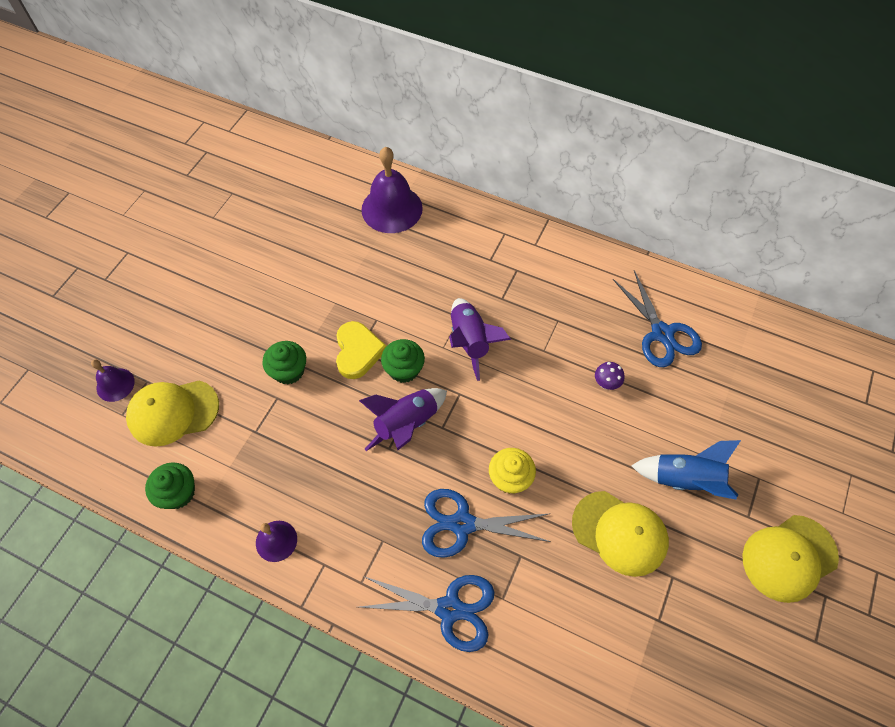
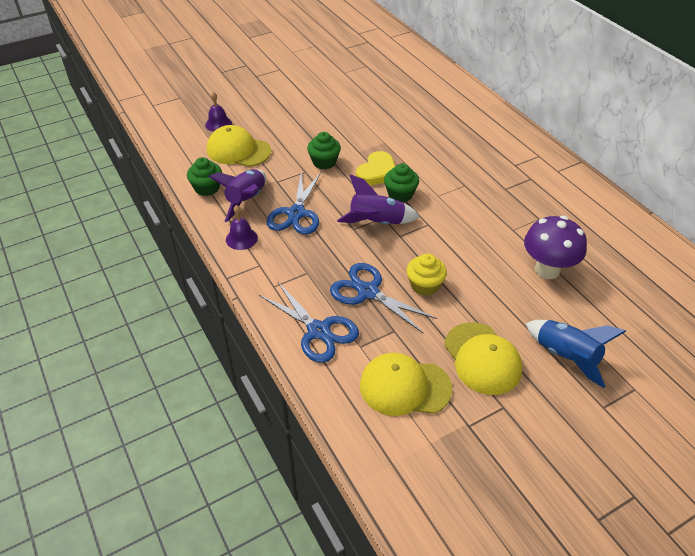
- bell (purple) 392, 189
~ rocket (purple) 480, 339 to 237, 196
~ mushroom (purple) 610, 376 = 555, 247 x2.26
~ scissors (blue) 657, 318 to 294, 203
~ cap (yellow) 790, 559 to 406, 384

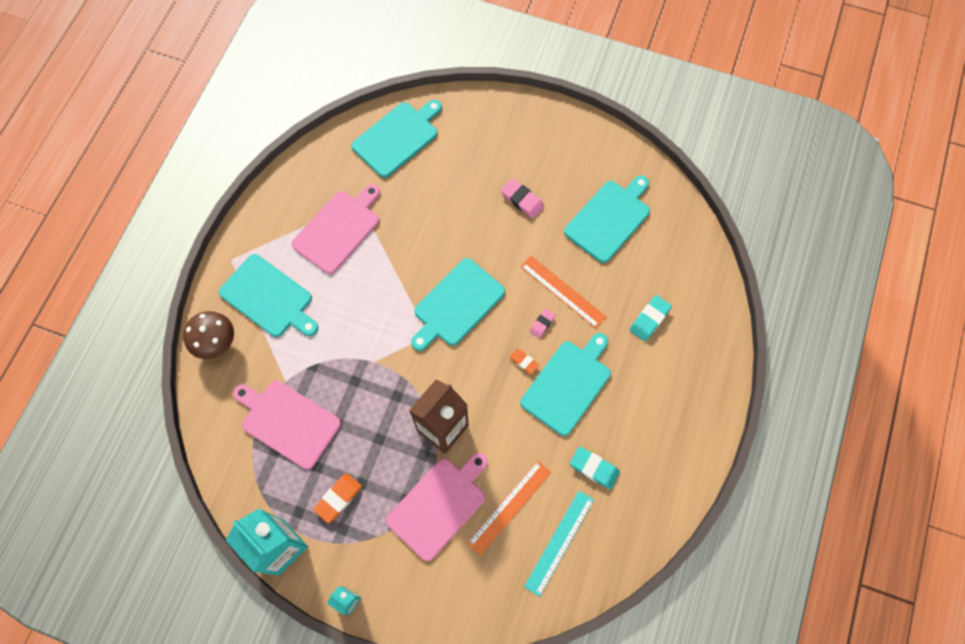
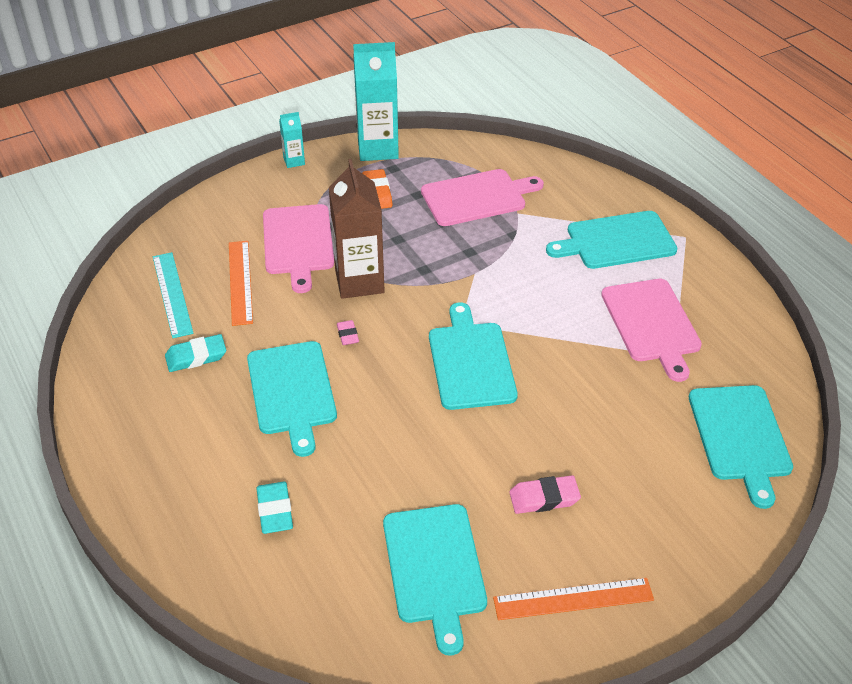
- mushroom (brown) 208, 335
- eraser (orange) 524, 361
~ ruler (orange) 563, 292 to 573, 599
~ eraser (pink) 542, 323 to 348, 332

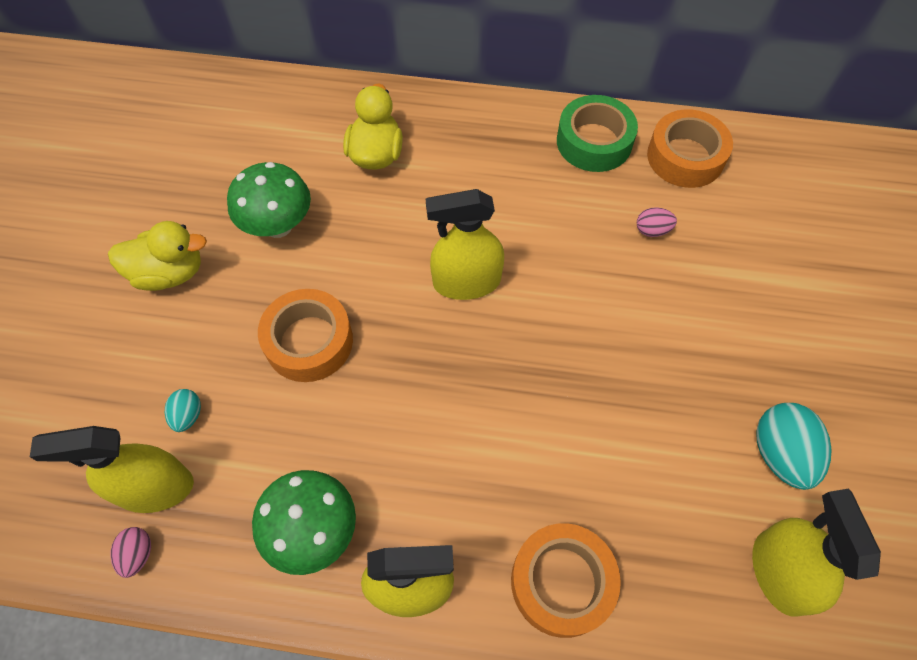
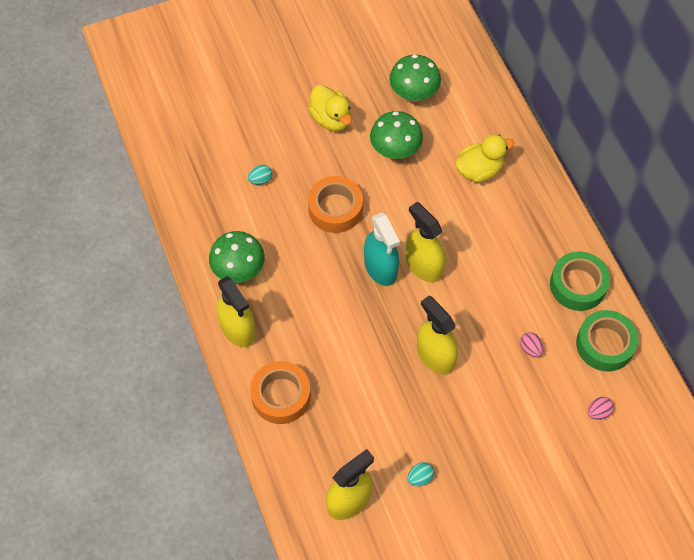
~ spray bottle (yellow) 112, 469 to 437, 335
~ egg (pink) 131, 552 to 601, 408
~ tape (orange) 690, 148 to tape (green) 607, 341
~ egg (turquoise) 794, 446 = 420, 474 x0.53
+ spray bottle (turquoise) 382, 249
+ mushroom (green) 415, 78

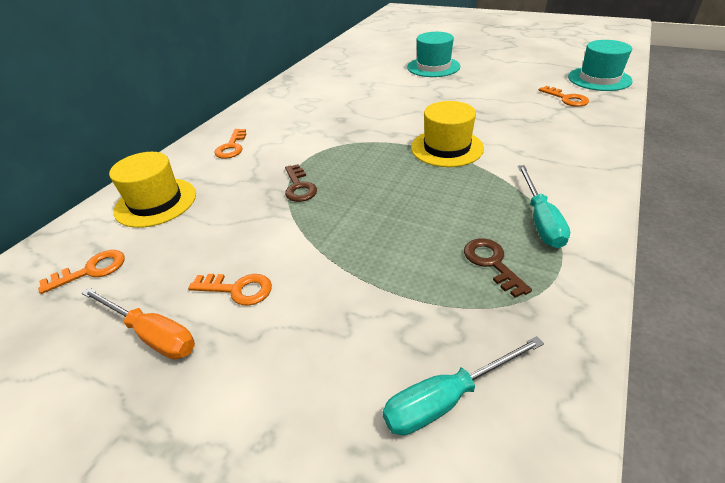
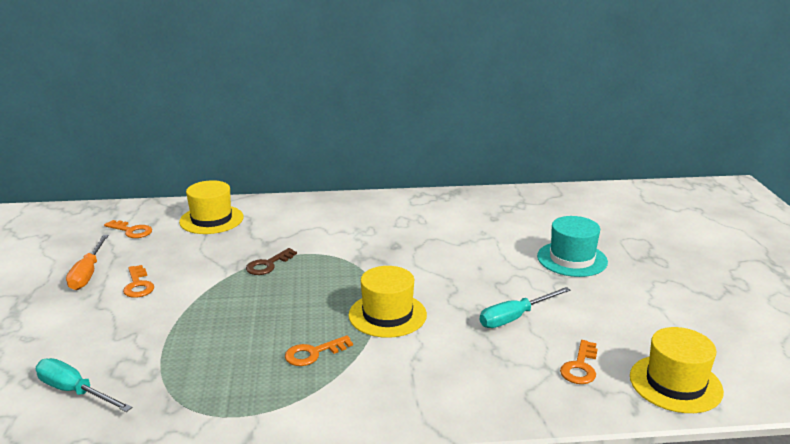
~ key (orange) 230, 144 to 319, 350
- key (brown) 498, 268
~ screwdriver (turquoise) 544, 206 to 525, 307
~ hat (turquoise) 600, 65 to hat (yellow) 677, 370

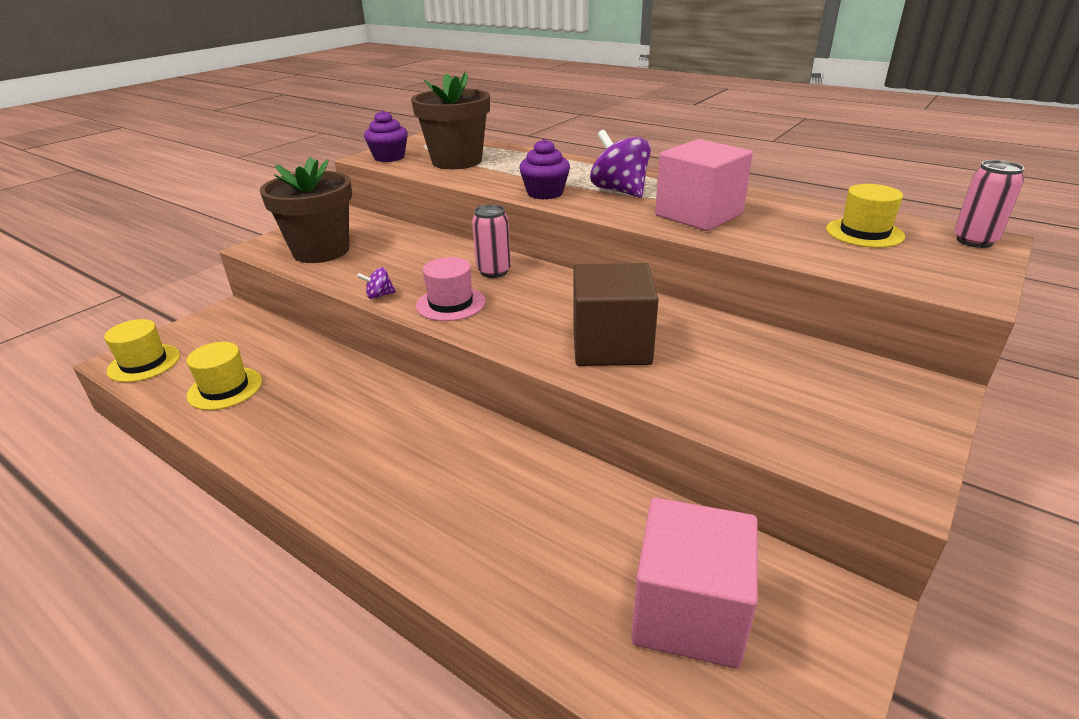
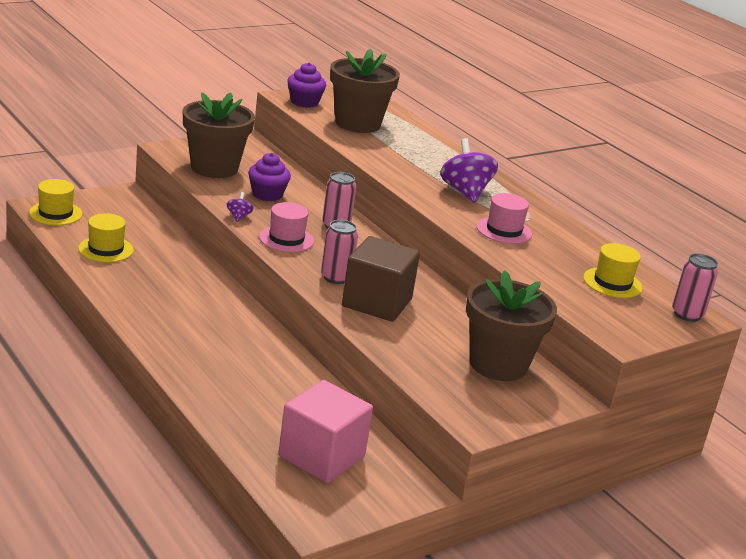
~ spinning top (purple) 376, 283 = 240, 207 90 degrees clockwise
~ cupcake (purple) 544, 169 to 269, 177
~ cube (pink) 704, 185 to hat (pink) 504, 218
+ can (pink) 339, 252
+ flower pot (brown) 511, 325

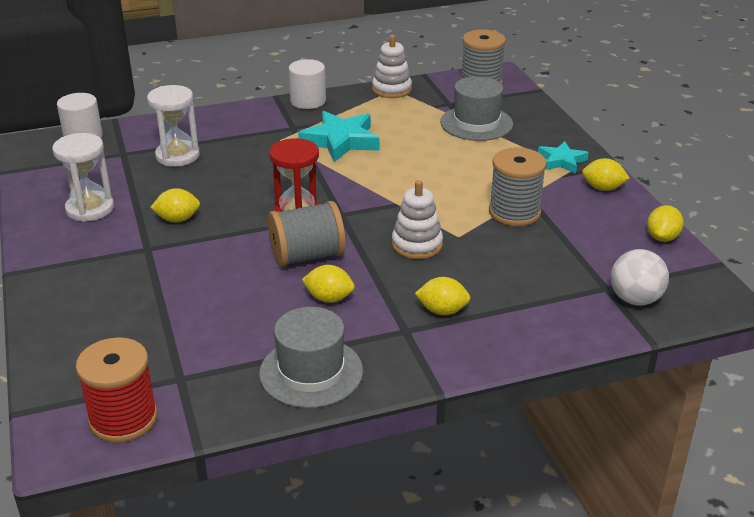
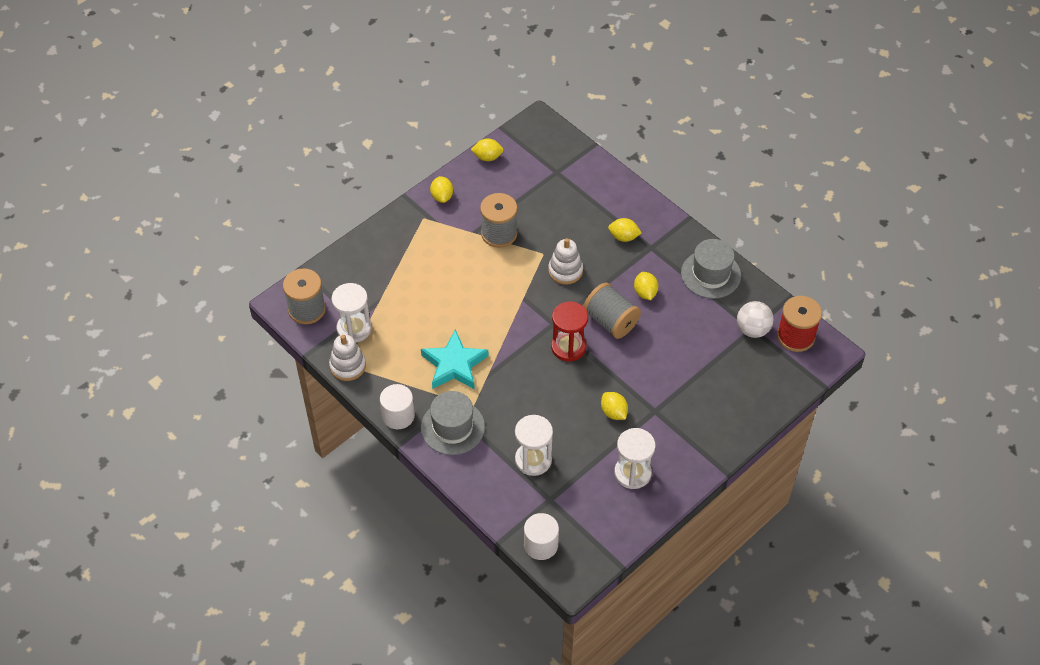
~ lemon (yellow) 443, 296 = 625, 230 60 degrees counterclockwise
~ hat (grey) 476, 108 to 453, 423
- star (turquoise) 563, 157
~ ball (white) 640, 277 to 755, 319
+ hourglass (white) 351, 313

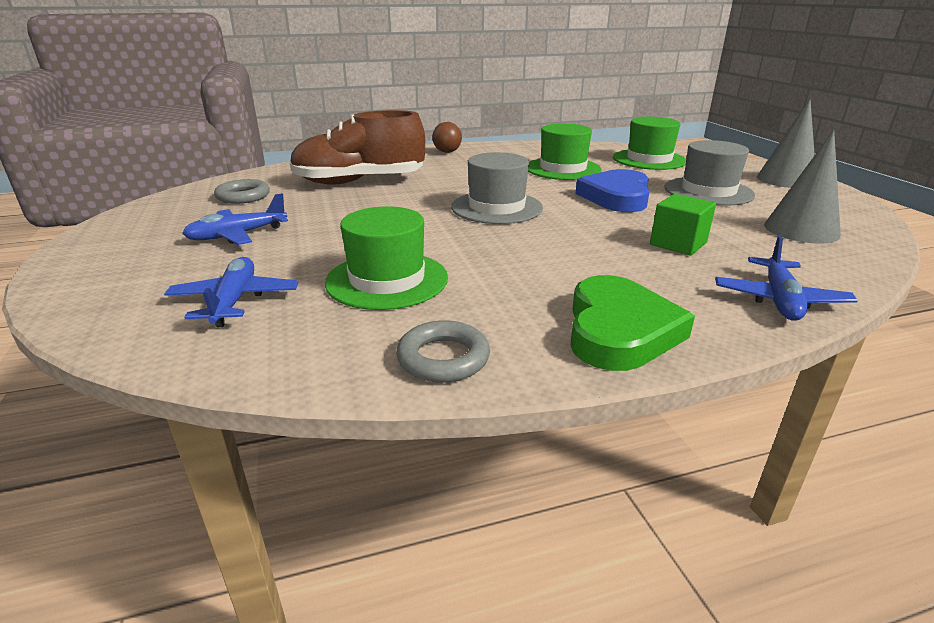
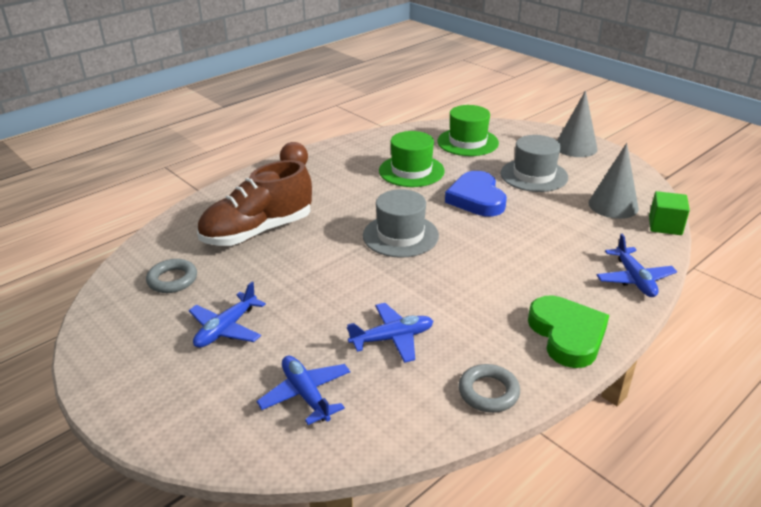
~ hat (green) 386, 258 to plane (blue) 390, 333
~ cube (green) 683, 225 to 669, 213

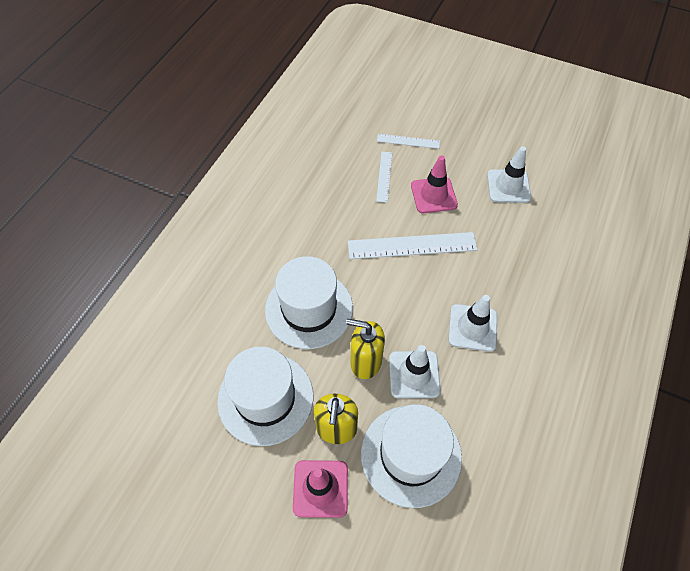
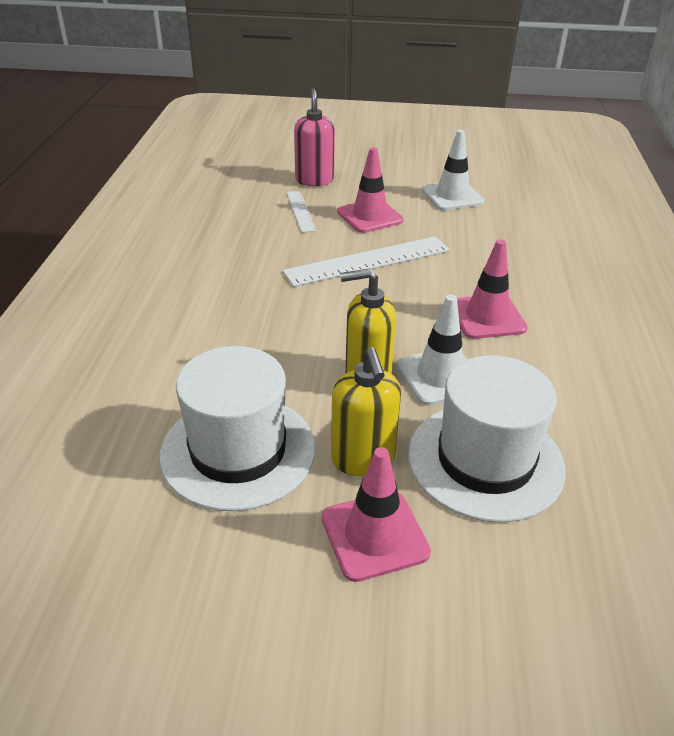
- hat (white) 309, 302
~ ruler (white) 408, 141 to soap dispenser (pink) 314, 137
~ traffic cone (white) 472, 323 to traffic cone (pink) 492, 289

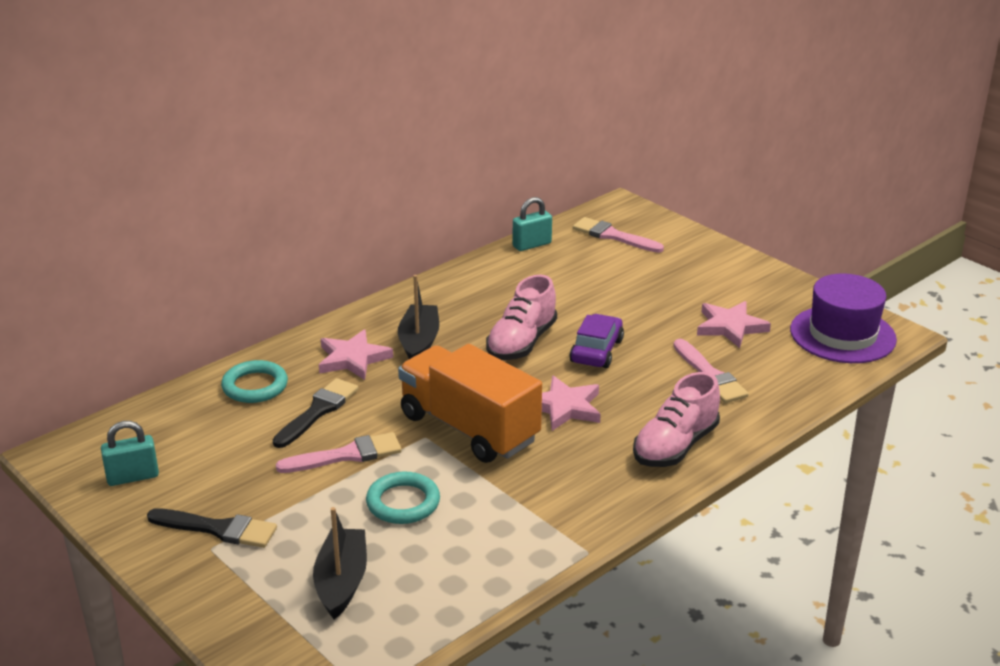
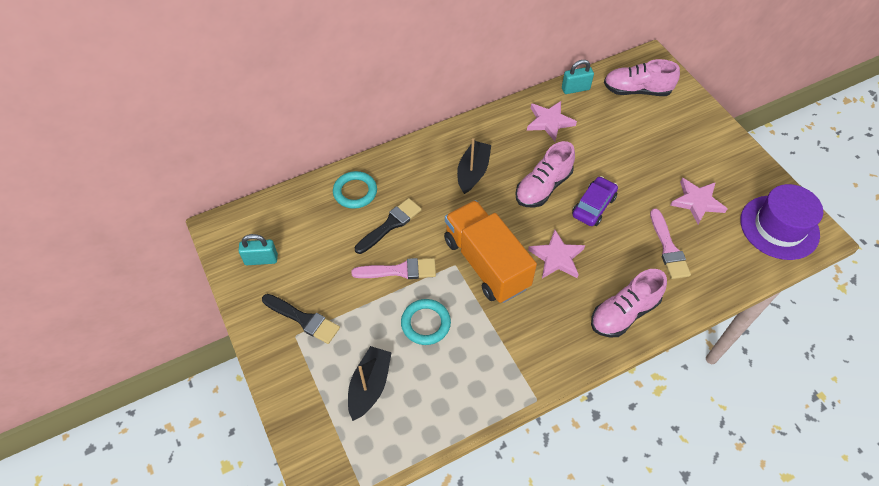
~ star (pink) 356, 354 to 552, 121
~ brush (pink) 618, 235 to shoe (pink) 642, 77

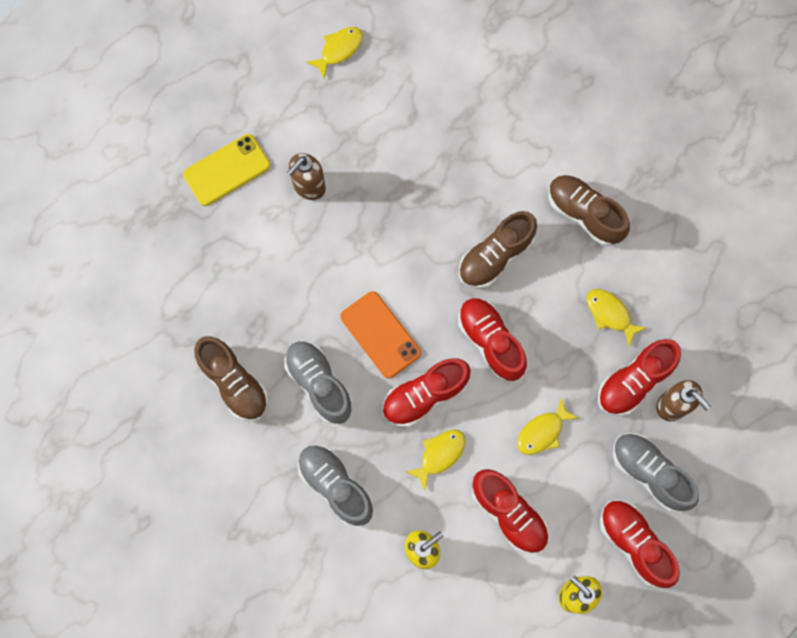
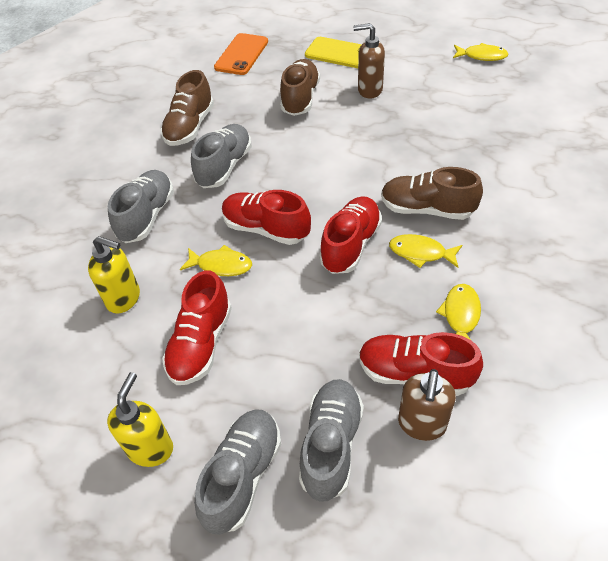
~ phone (orange) 380, 335 to 241, 54
~ fish (yellow) 547, 426 to 425, 251
~ shoe (brown) 589, 210 to 300, 87
~ shoe (red) 640, 544 to shoe (grey) 237, 472

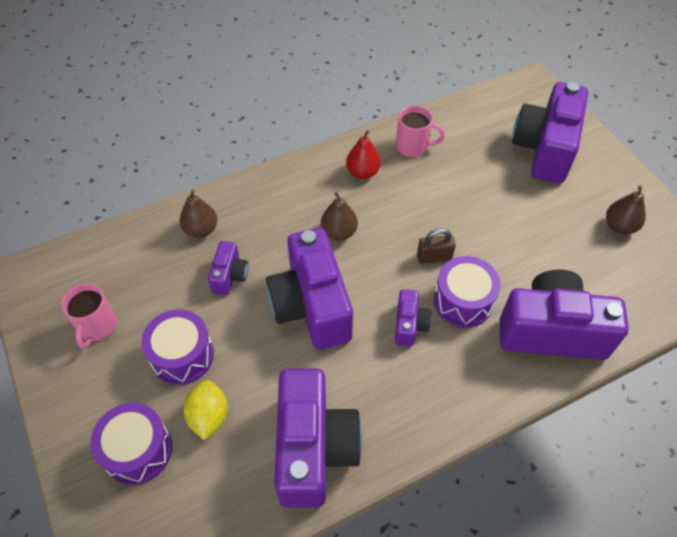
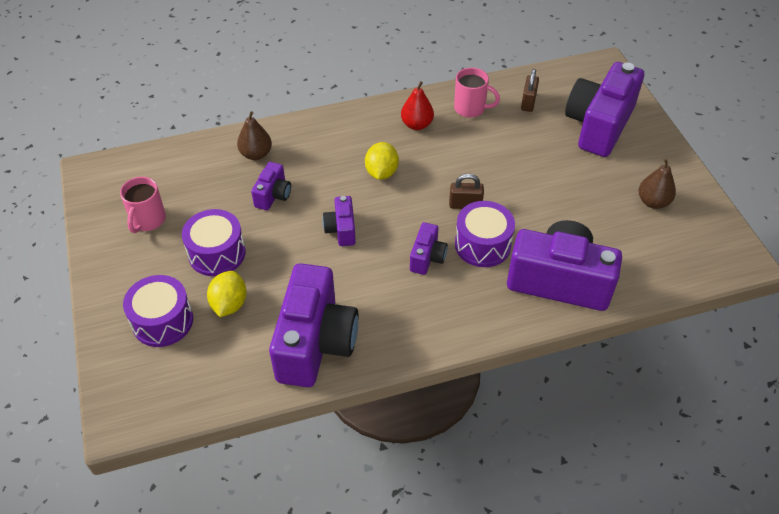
~ camera (purple) 309, 288 = 339, 221 x0.47
~ pear (brown) 339, 216 to lemon (yellow) 382, 161
+ padlock (brown) 530, 90

